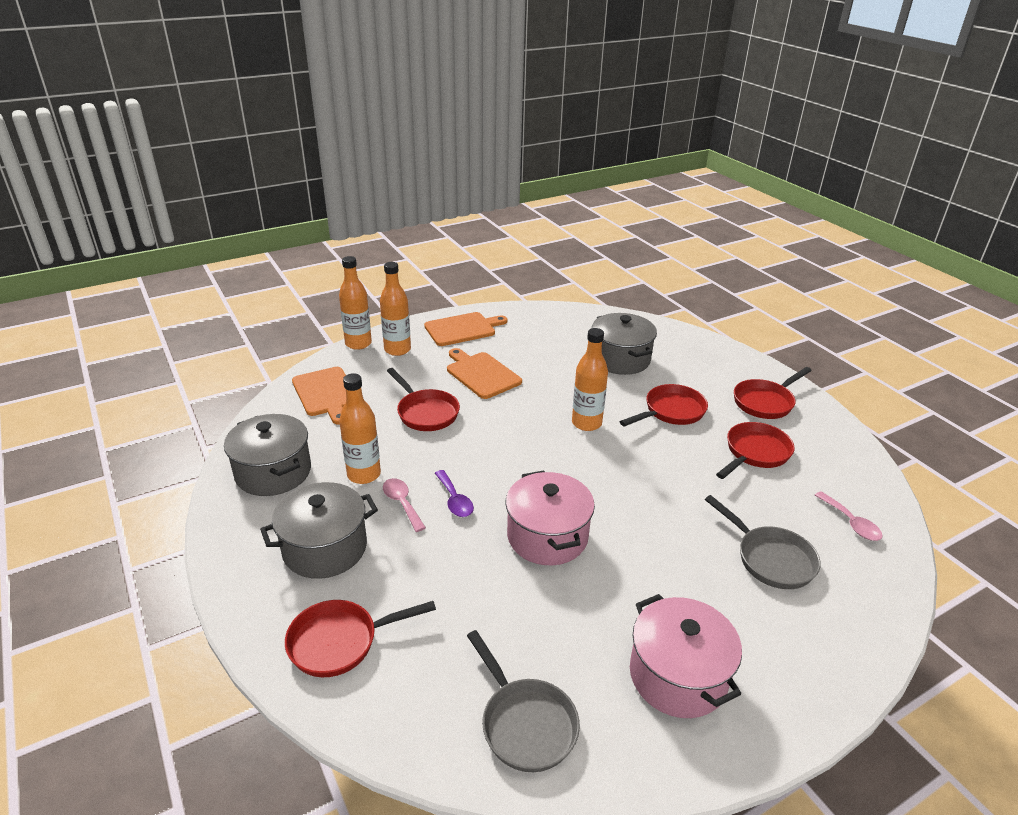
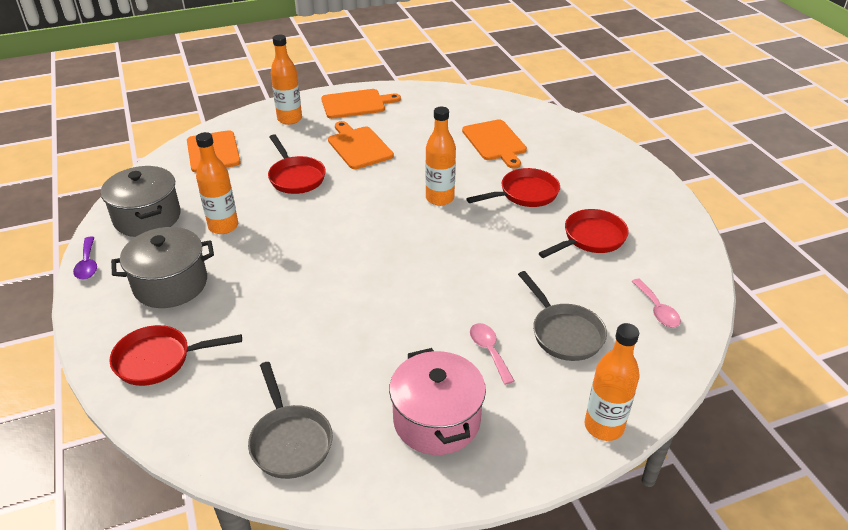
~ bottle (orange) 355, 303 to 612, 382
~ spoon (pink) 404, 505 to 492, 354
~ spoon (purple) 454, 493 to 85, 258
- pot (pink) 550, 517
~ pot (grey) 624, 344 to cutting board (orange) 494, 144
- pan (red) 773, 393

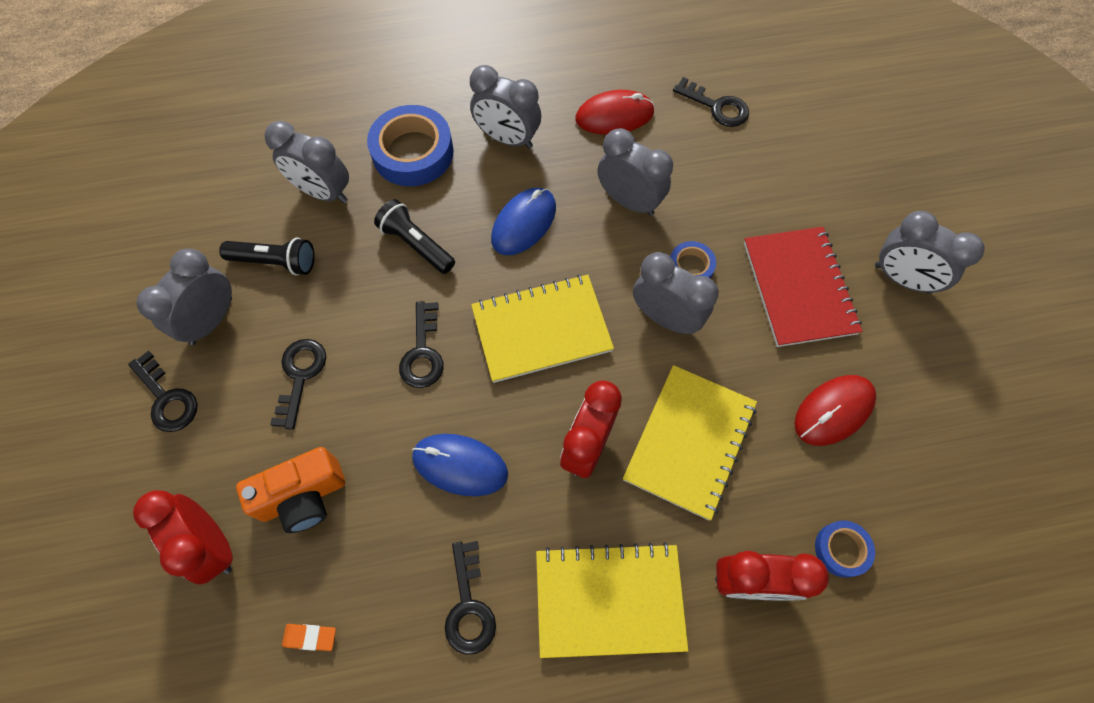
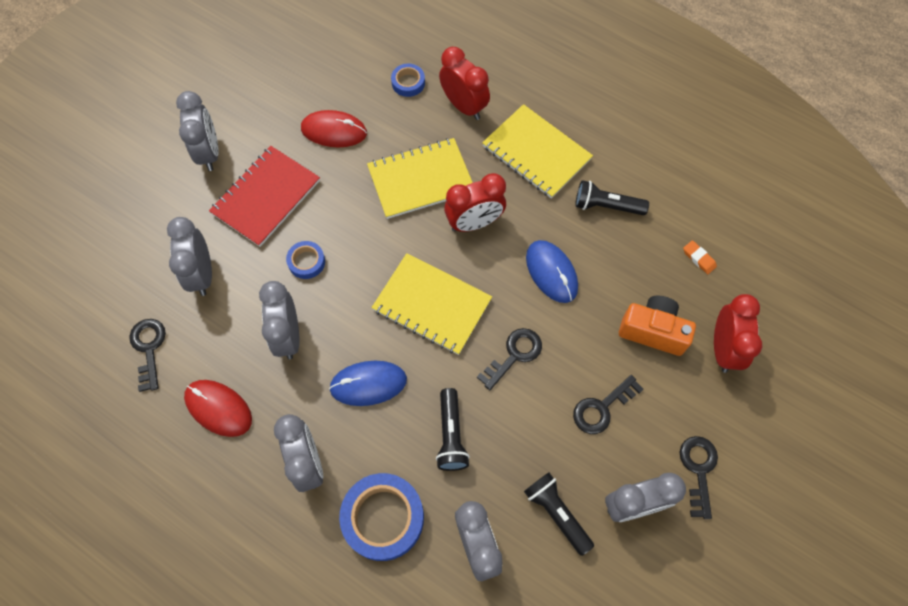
~ key (black) 470, 598 to flashlight (black) 612, 197
~ clock (grey) 676, 293 to 189, 256

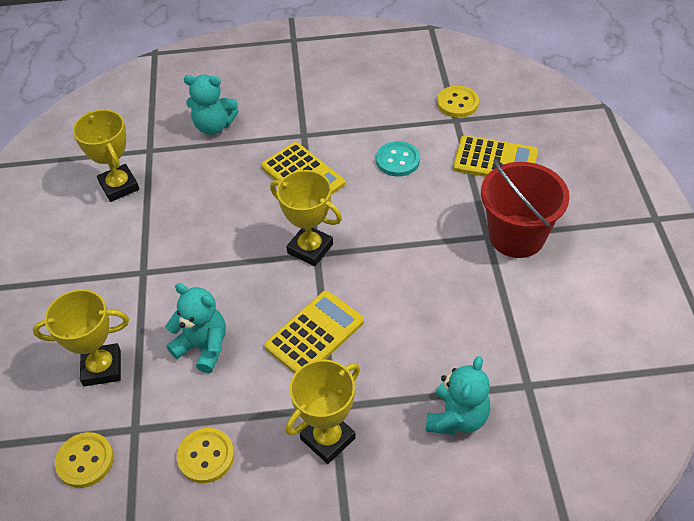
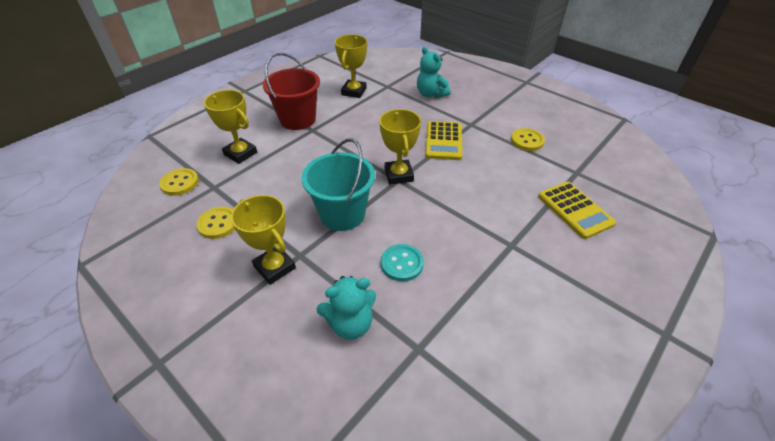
- teddy bear (turquoise) 196, 328
~ calculator (yellow) 314, 332 to bucket (turquoise) 338, 184
~ trophy (yellow) 322, 412 = 263, 240 45 degrees clockwise
~ button (turquoise) 398, 159 to 402, 262
~ button (yellow) 458, 102 to 528, 139
~ bucket (red) 525, 208 to 291, 91

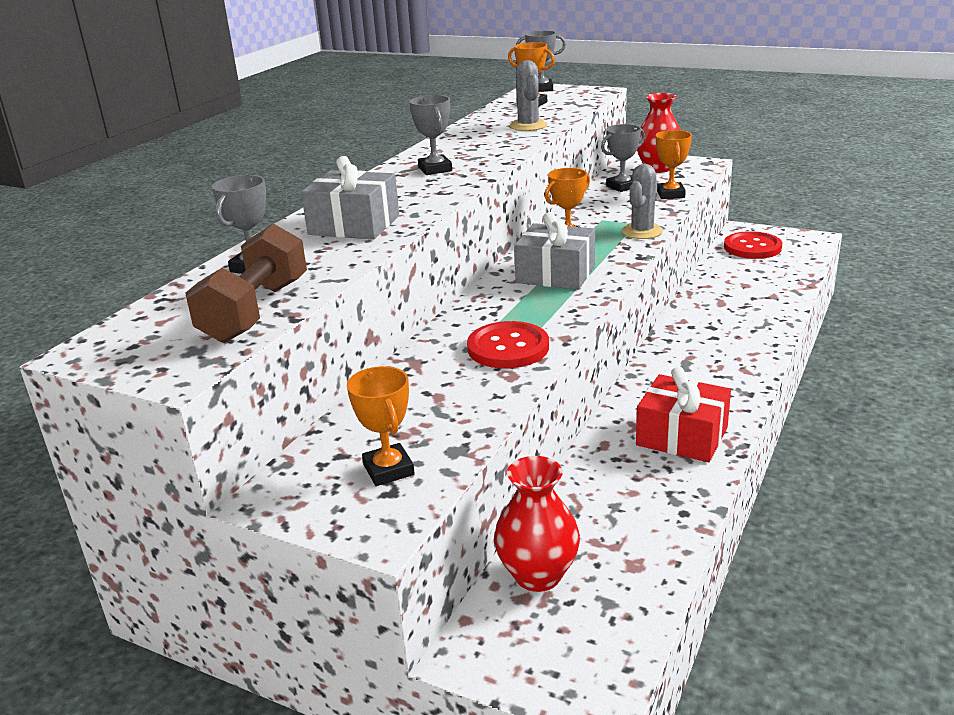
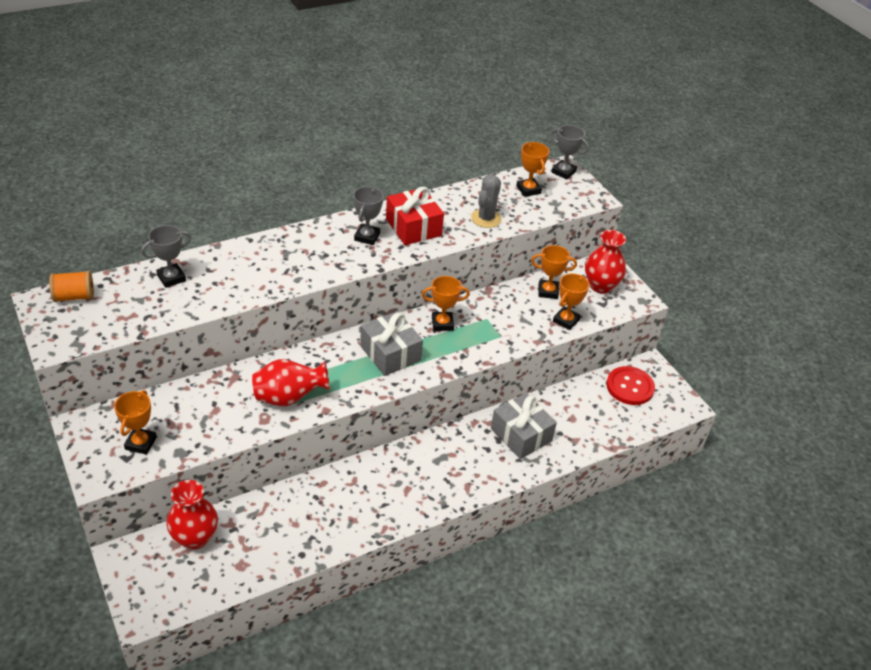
- dumbbell (brown) 246, 283
~ gift (grey) 350, 197 to 524, 426
~ button (red) 508, 345 to vase (red) 291, 382
~ trophy (grey) 623, 158 to trophy (orange) 554, 272
- cactus (grey) 642, 201
~ gift (red) 683, 414 to 415, 216
+ spool (orange) 71, 286

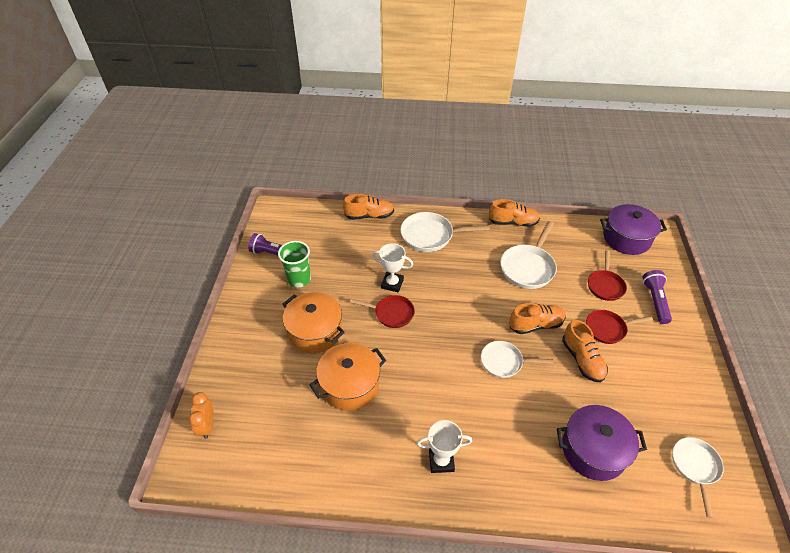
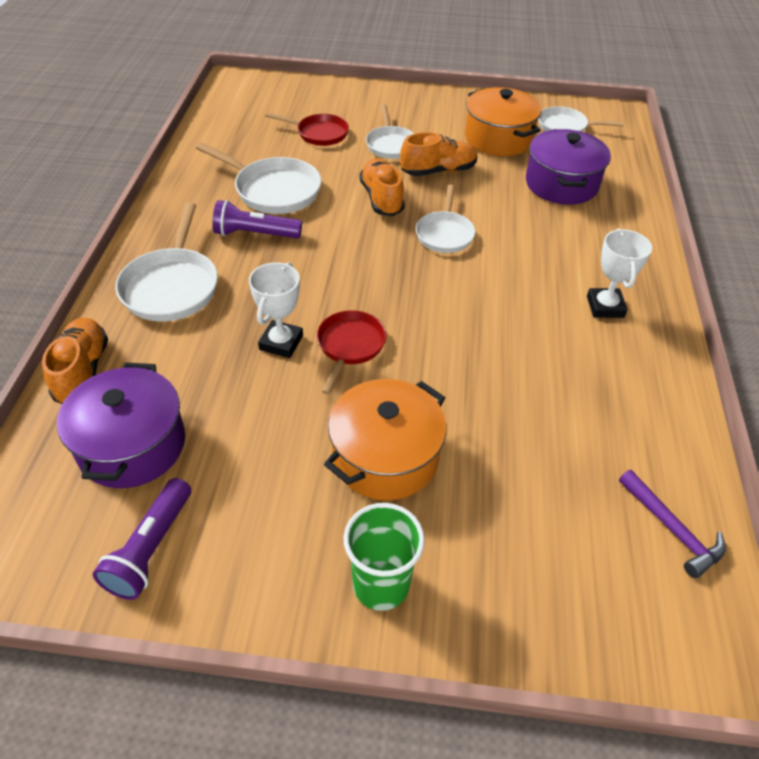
- clock (orange) 201, 415
~ cup (green) 294, 264 to 384, 557
~ pot (orange) 348, 377 to 503, 121
- shoe (orange) 514, 213
~ pan (red) 619, 327 to pan (white) 390, 131
~ pot (purple) 633, 229 to 121, 425
~ flashlight (purple) 657, 297 to 257, 219
+ hammer (purple) 672, 524

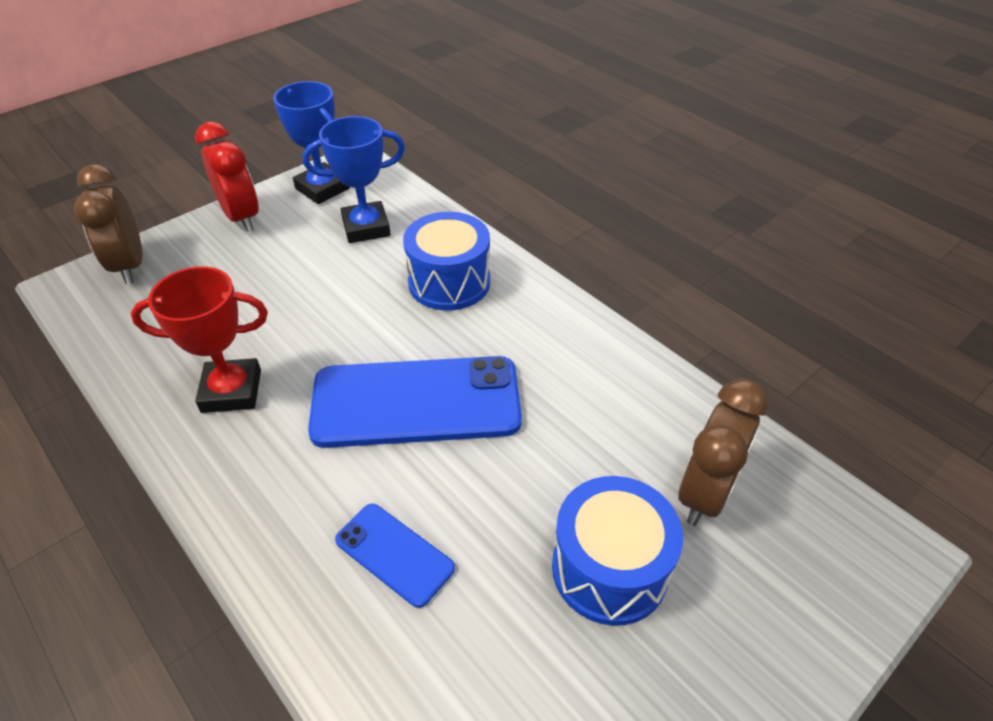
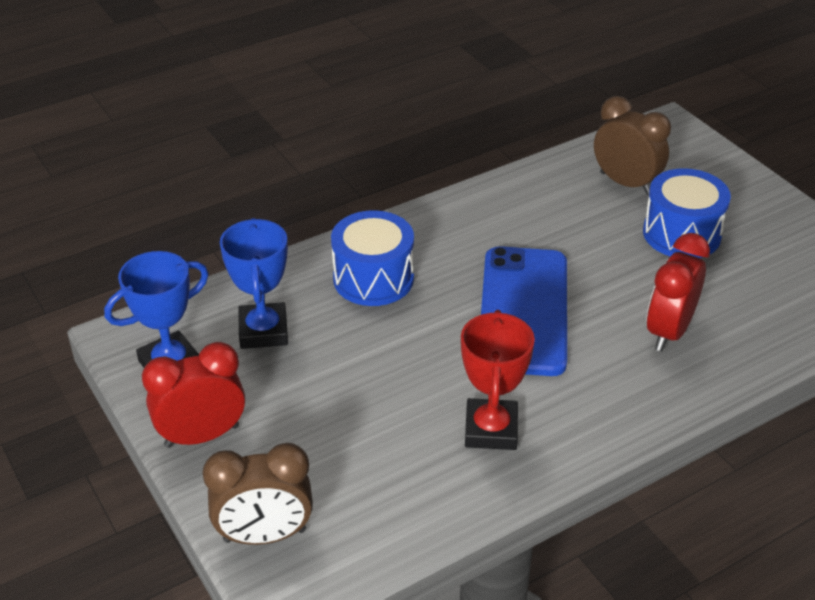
~ phone (blue) 395, 555 to clock (red) 678, 292

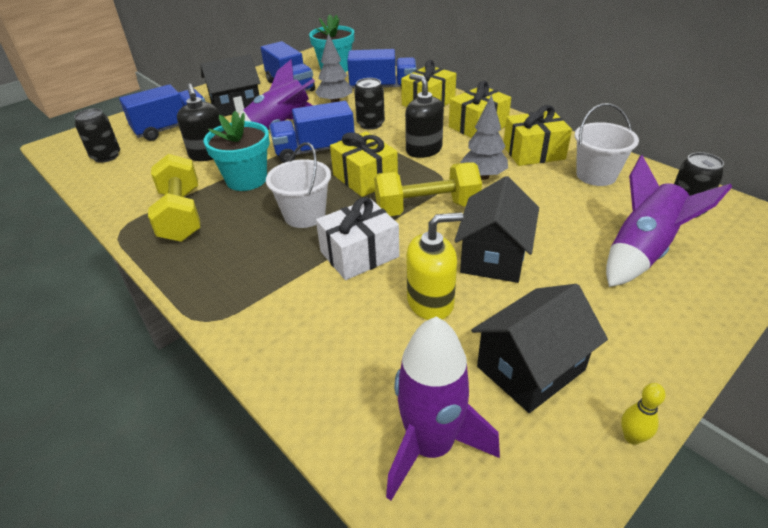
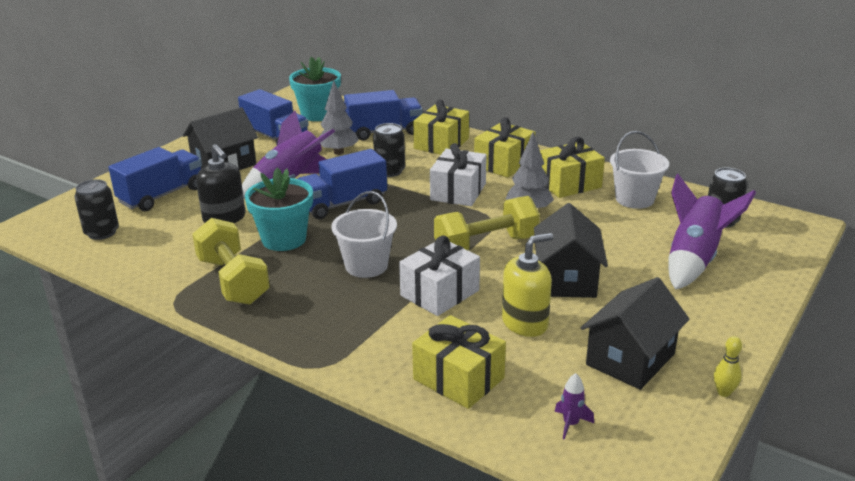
~ gift (yellow) 364, 164 to 459, 362
~ rocket (purple) 443, 409 = 574, 406 x0.41
~ soap dispenser (black) 424, 116 to gift (white) 458, 174

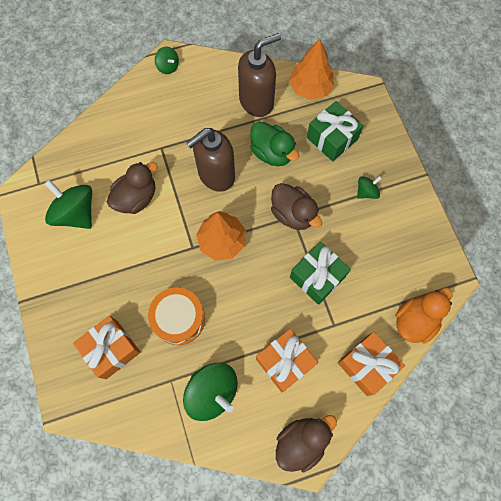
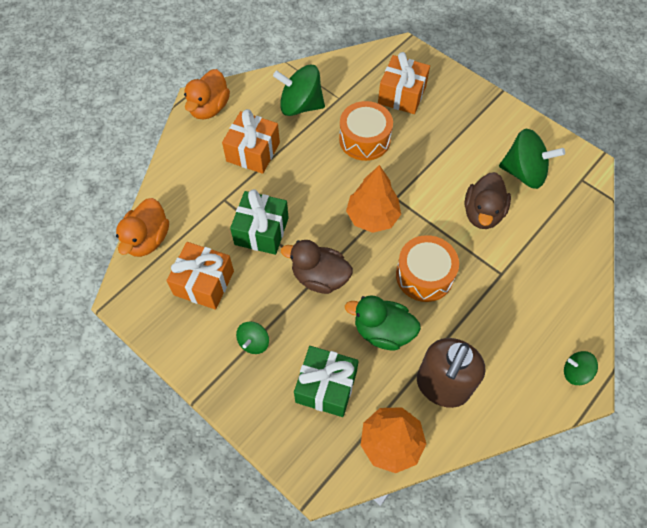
~ soap dispenser (brown) 210, 160 to drum (orange) 427, 268
~ duck (brown) 306, 443 to duck (orange) 207, 94
~ gift (orange) 371, 364 to 200, 276

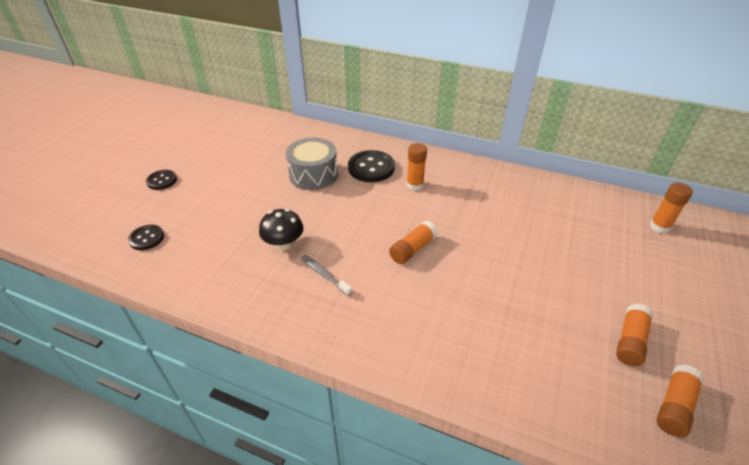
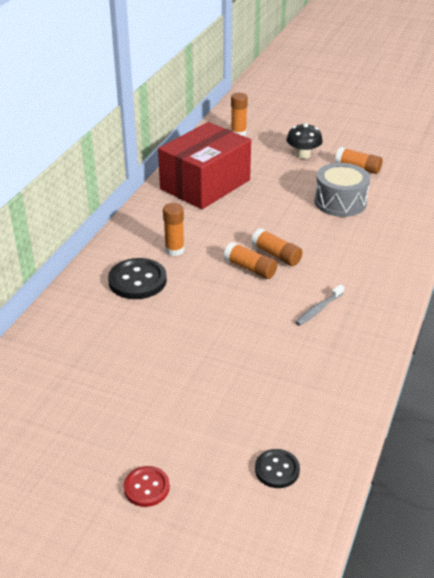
~ button (black) 161, 180 to button (red) 146, 486
~ mushroom (black) 281, 229 to 304, 141
~ drum (grey) 312, 164 to 342, 190
~ glue stick (orange) 680, 400 to 250, 260
+ box (red) 204, 165

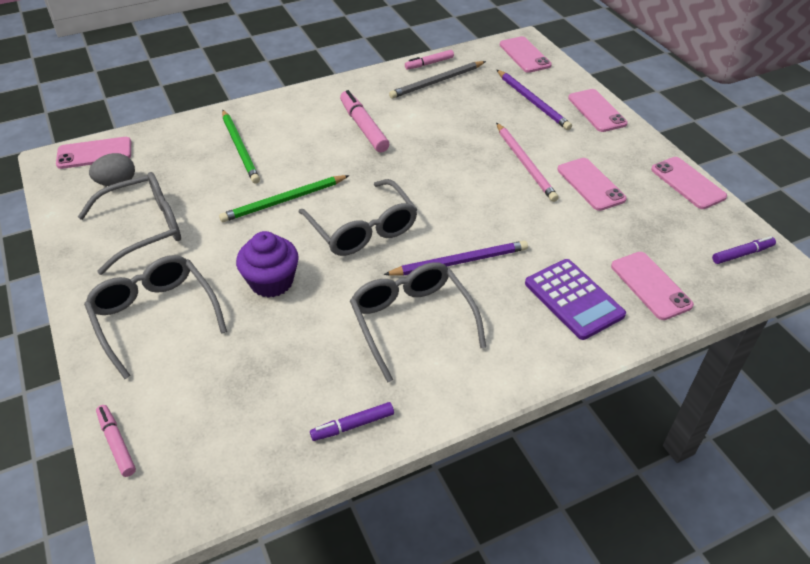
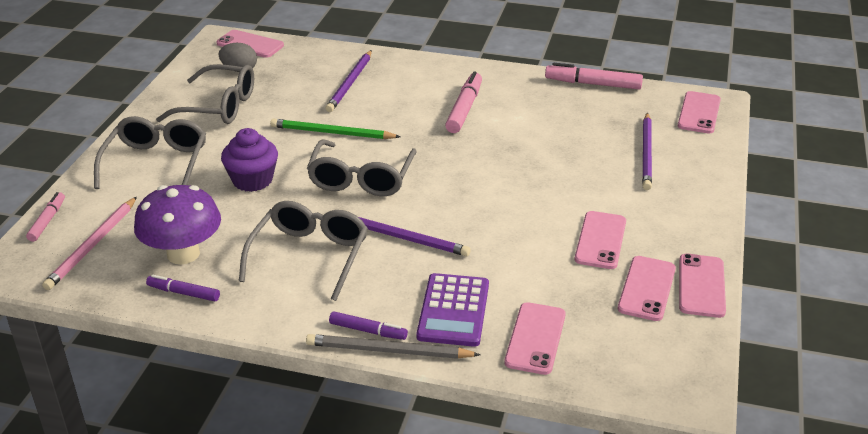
~ pencil (green) 241, 147 to pencil (purple) 348, 81
~ pencil (grey) 437, 80 to 393, 346
~ marker (pink) 429, 60 = 594, 76 x1.64
~ pencil (pink) 527, 162 to 89, 243
~ phone (pink) 598, 110 to 647, 288
~ marker (purple) 744, 250 to 368, 325
+ mushroom (purple) 177, 224

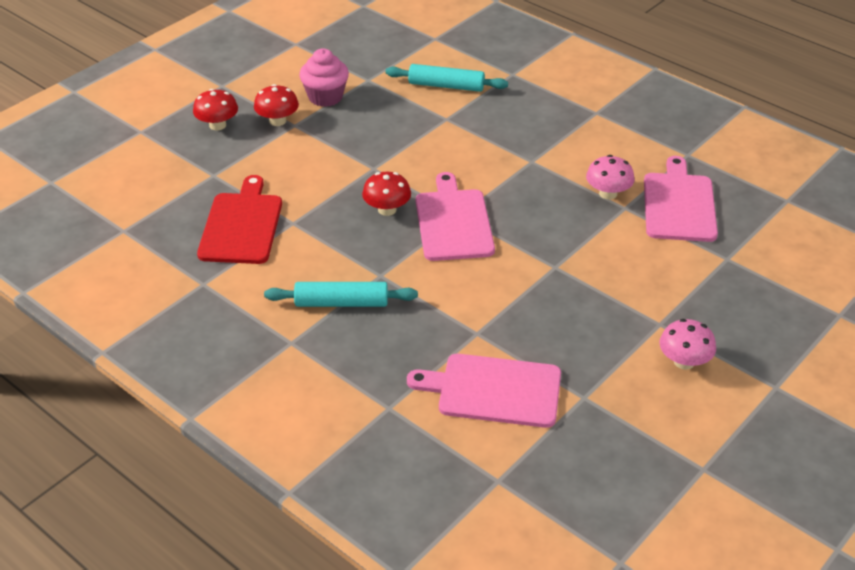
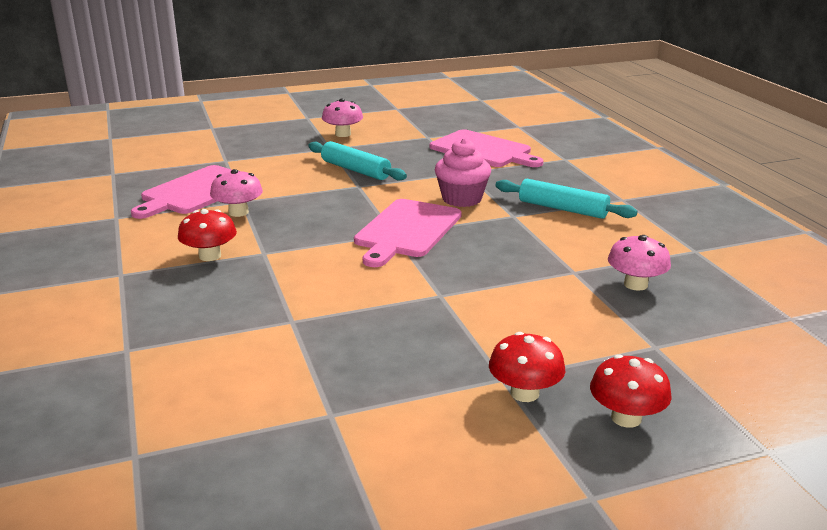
~ cutting board (red) 239, 219 to mushroom (pink) 639, 263
~ cupcake (pink) 324, 77 to 463, 172
~ mushroom (red) 386, 194 to 207, 235
~ rolling pin (turquoise) 446, 78 to 357, 161

